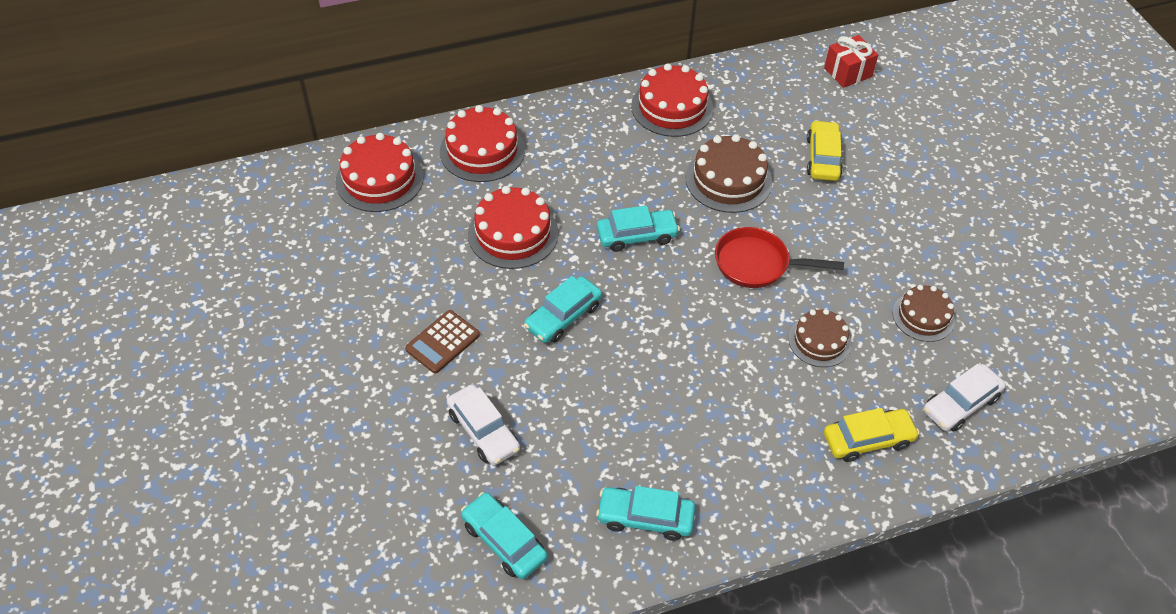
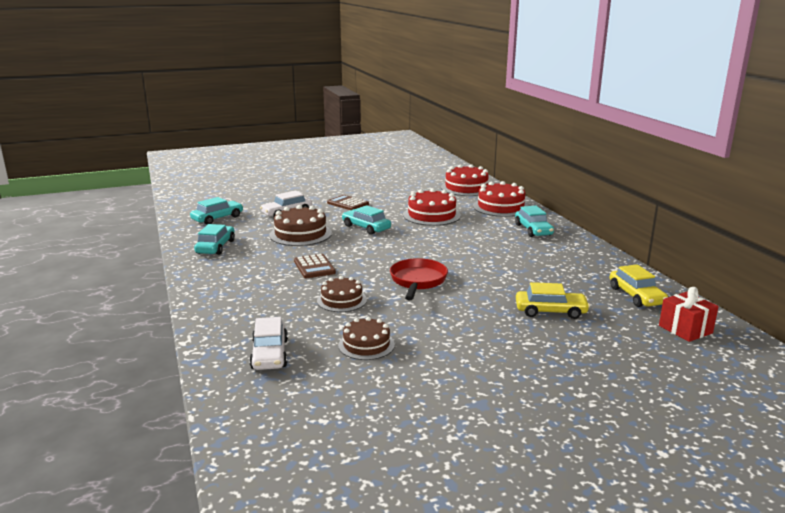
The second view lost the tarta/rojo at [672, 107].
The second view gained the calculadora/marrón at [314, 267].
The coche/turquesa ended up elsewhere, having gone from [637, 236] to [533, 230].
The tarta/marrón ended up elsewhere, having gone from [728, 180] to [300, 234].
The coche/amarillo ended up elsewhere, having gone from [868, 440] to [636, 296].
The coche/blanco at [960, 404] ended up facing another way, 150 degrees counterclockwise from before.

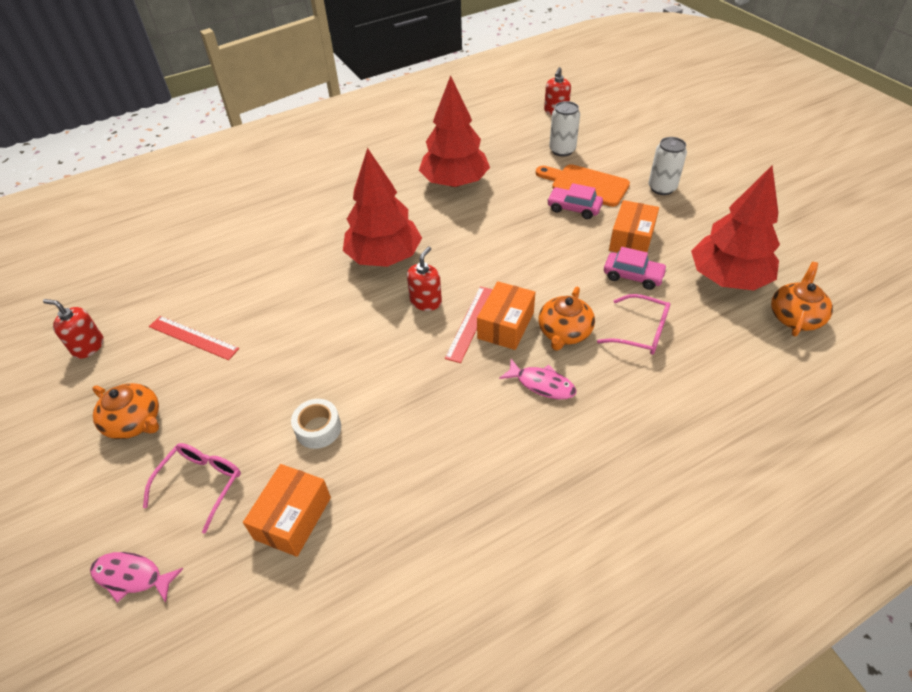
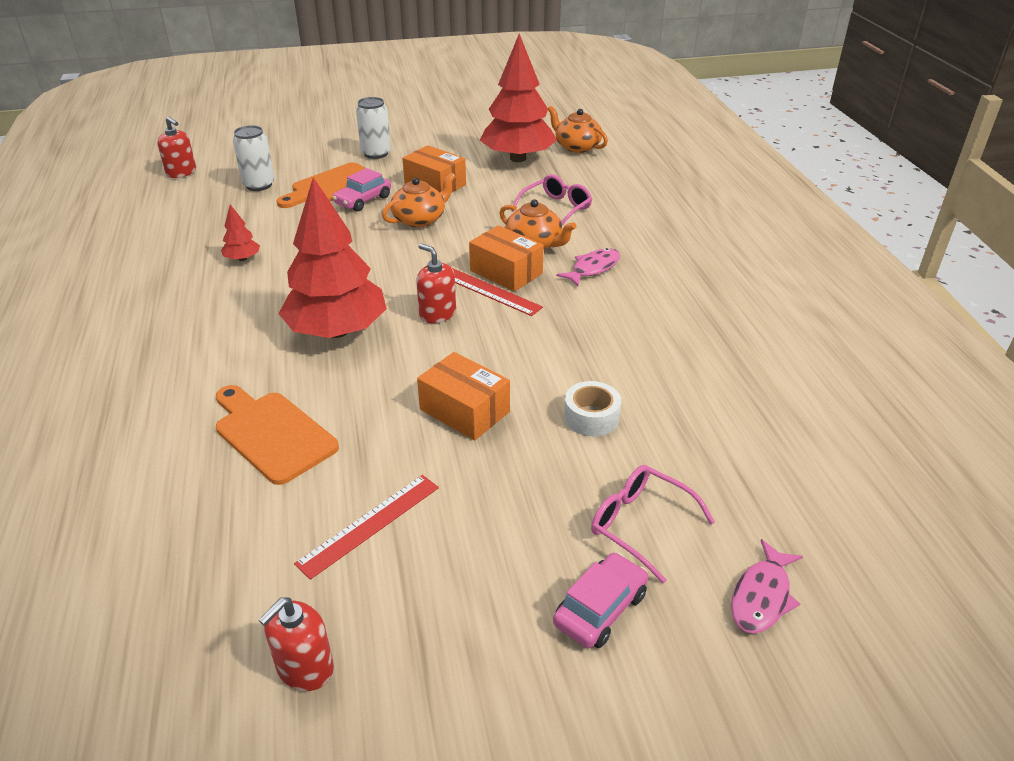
The second view gained the tabla de cortar/naranja at [271, 433].
The tetera/naranja ended up elsewhere, having gone from [135, 422] to [420, 219].
The caja/naranja ended up elsewhere, having gone from [292, 518] to [464, 411].
The coche/rosa ended up elsewhere, having gone from [633, 276] to [600, 609].
The size of the árbol/rojo at [454, 182] changed by a factor of 0.41.

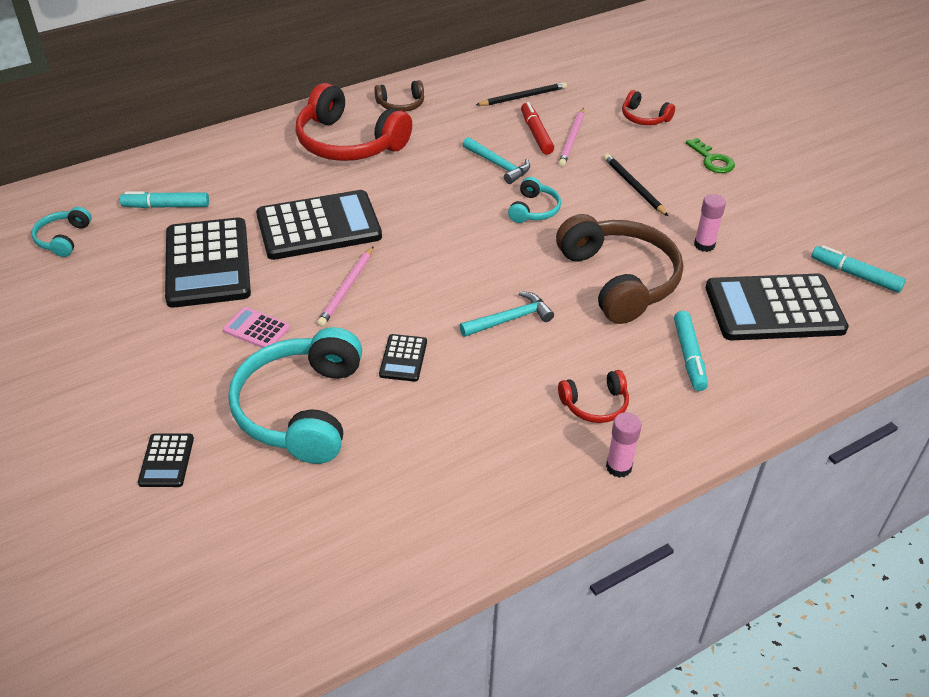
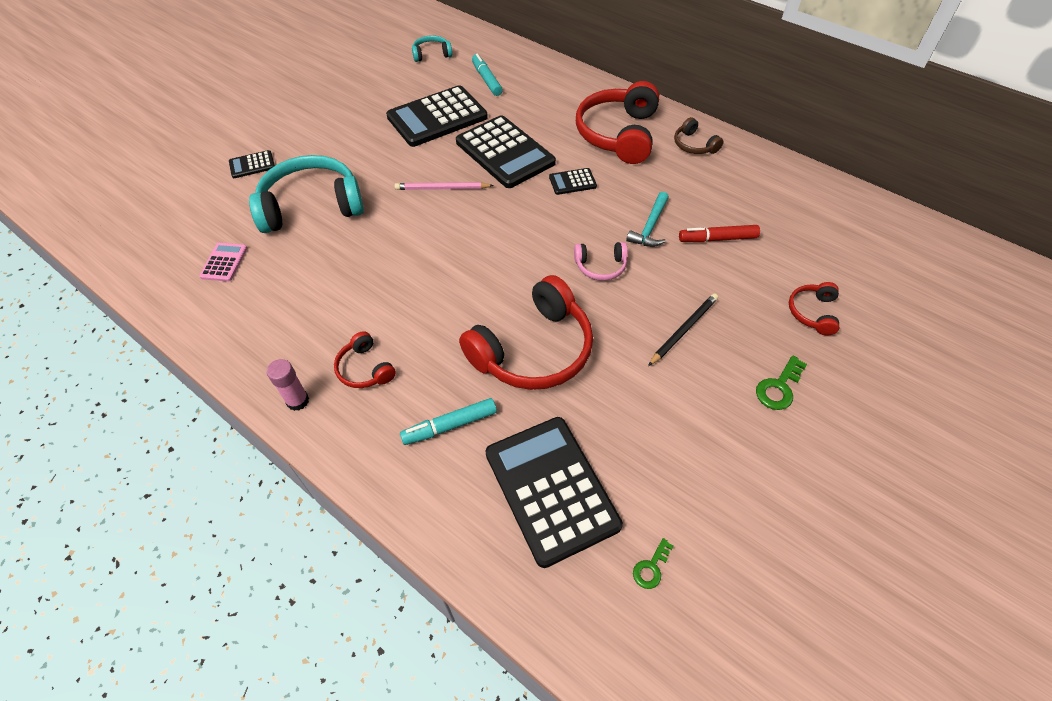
The second view lost the martillo/turquesa at [509, 319].
The second view lost the lápiz/negro at [523, 97].
The second view lost the lápiz/rosa at [572, 139].
The second view lost the barra de pegamento/rosa at [704, 245].
The calculadora/rosa ended up elsewhere, having gone from [256, 329] to [224, 262].
The calculadora/negro ended up elsewhere, having gone from [403, 358] to [572, 182].
Where the rotulador/turquesa stood at [855, 275], the llave/verde came to stand at [651, 567].
What was the auriculares/turquesa at [534, 209] turned into the auriculares/rosa at [600, 266].
What was the auriculares/marrón at [619, 280] turned into the auriculares/rojo at [533, 349].
The rotulador/rojo at [536, 134] ended up facing another way, 150 degrees counterclockwise from before.

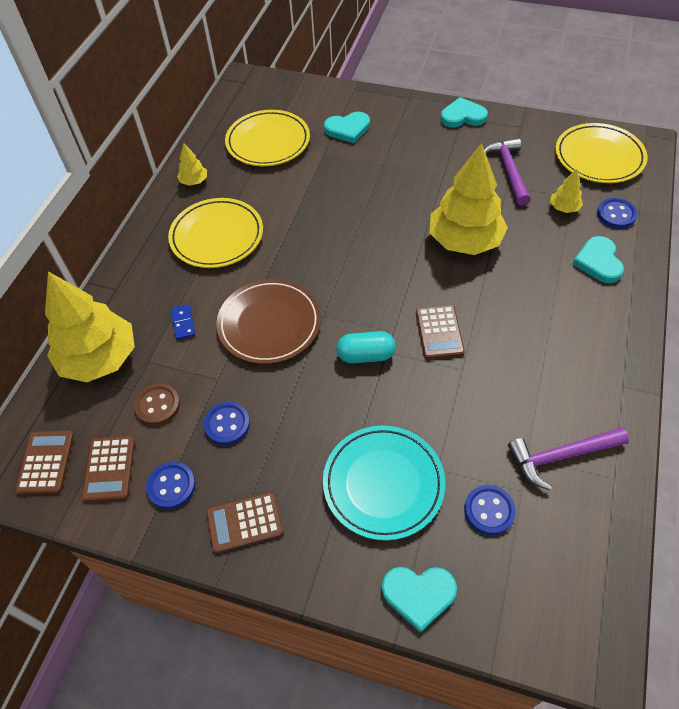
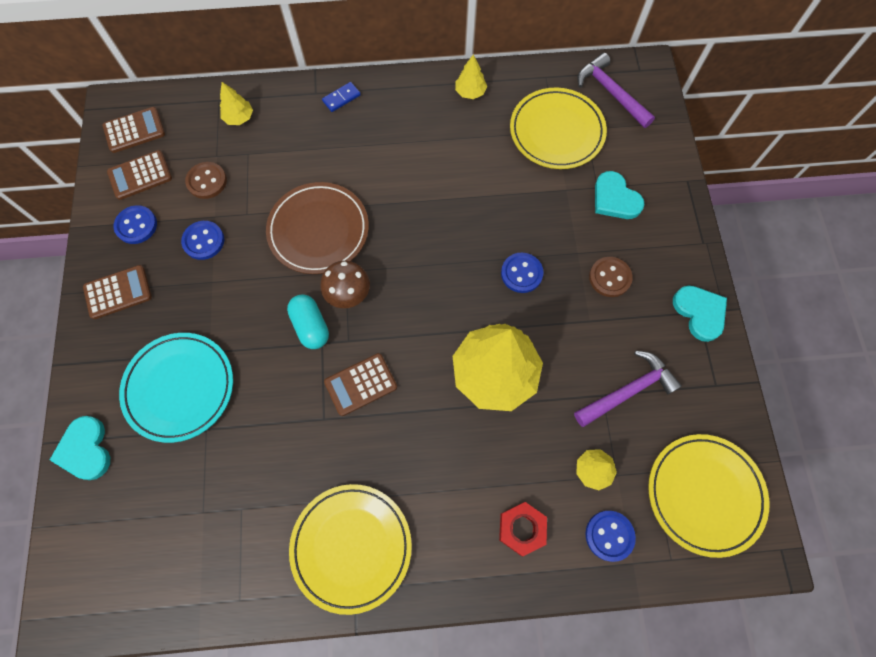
The second view gained the seta/marrón at [348, 294].
The second view gained the botón/marrón at [610, 277].
The plato/amarillo ended up elsewhere, having gone from [217, 236] to [351, 547].
The ficha de dominó/azul ended up elsewhere, having gone from [183, 323] to [341, 98].
The botón/azul ended up elsewhere, having gone from [489, 510] to [521, 273].
The martillo/morado ended up elsewhere, having gone from [561, 456] to [611, 92].
Where the corazón/turquesa stood at [598, 262], the tuerca/rojo came to stand at [521, 528].
The calculadora/marrón at [245, 522] ended up facing another way, 105 degrees clockwise from before.
The size of the árbol/amarillo at [100, 359] changed by a factor of 0.43.

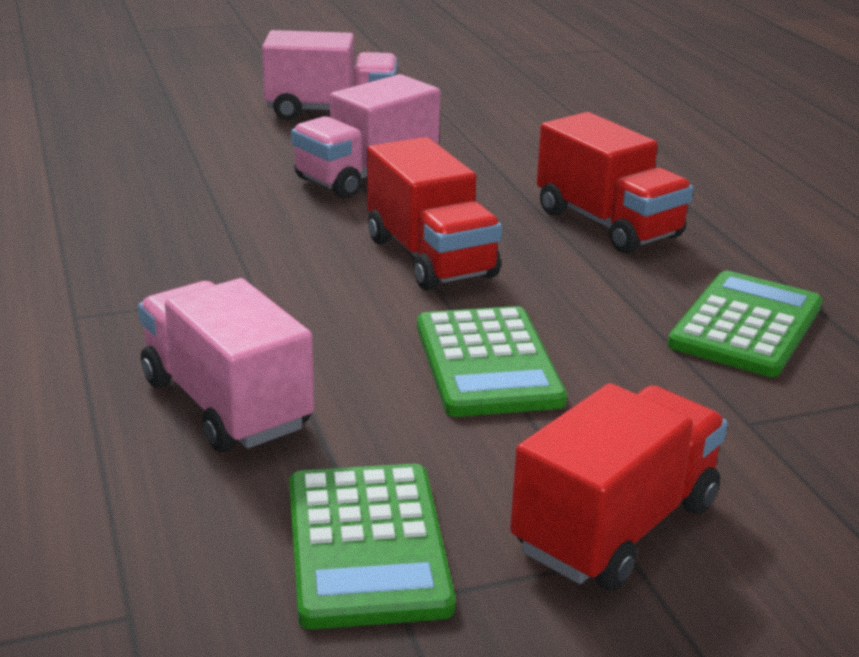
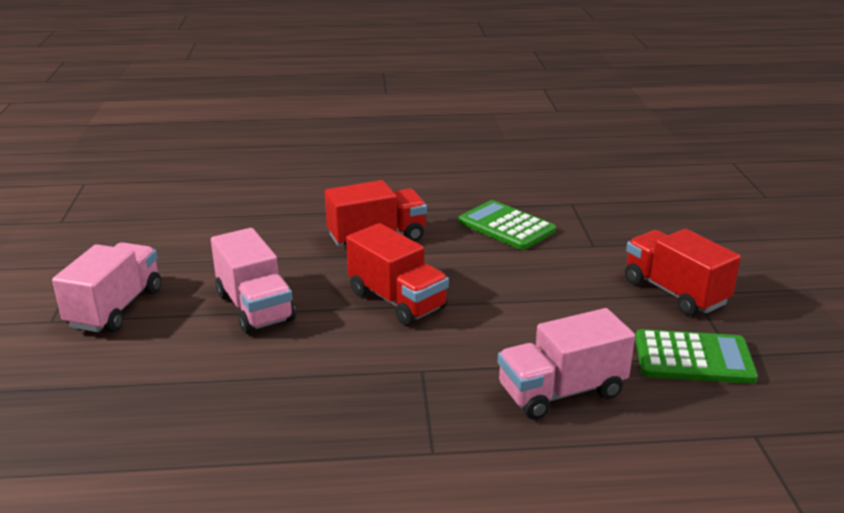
The second view lost the calculadora/verde at [487, 363].
The camión/rojo at [430, 258] ended up facing another way, 60 degrees clockwise from before.

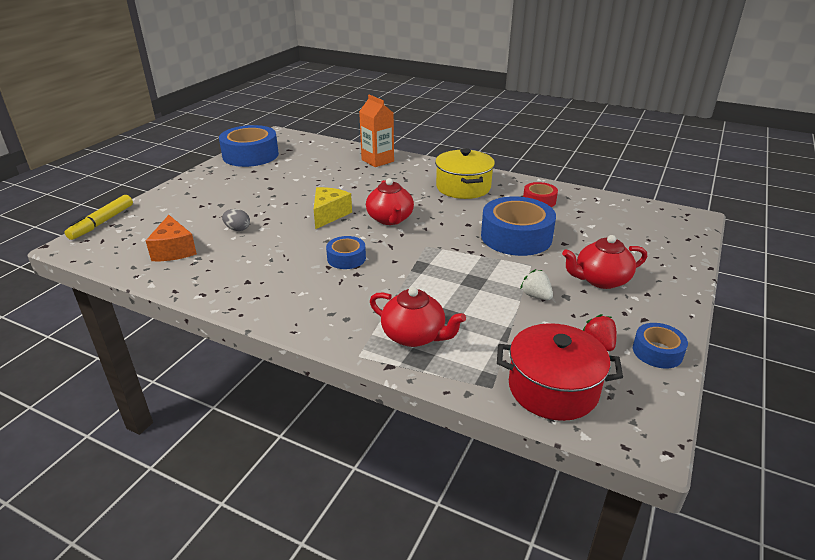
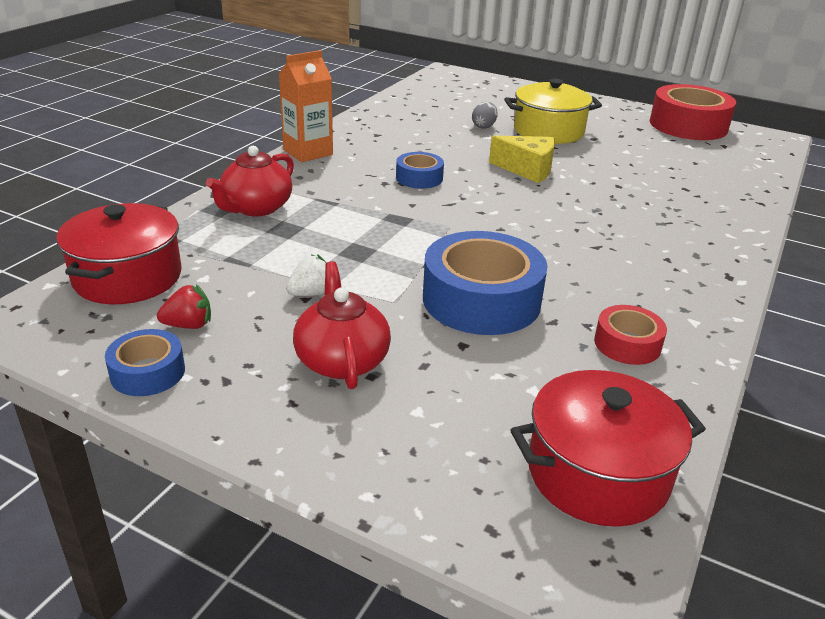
The second view lost the rotulador/amarillo at [102, 222].
The second view lost the queso/naranja at [174, 250].
The second view lost the tetera/rojo at [390, 219].
The second view gained the olla/rojo at [597, 473].
The cartón de leche/naranja ended up elsewhere, having gone from [377, 160] to [308, 152].
The olla/amarillo ended up elsewhere, having gone from [463, 187] to [548, 131].
What was the cinta adhesiva/azul at [250, 155] turned into the cinta adhesiva/rojo at [688, 125].

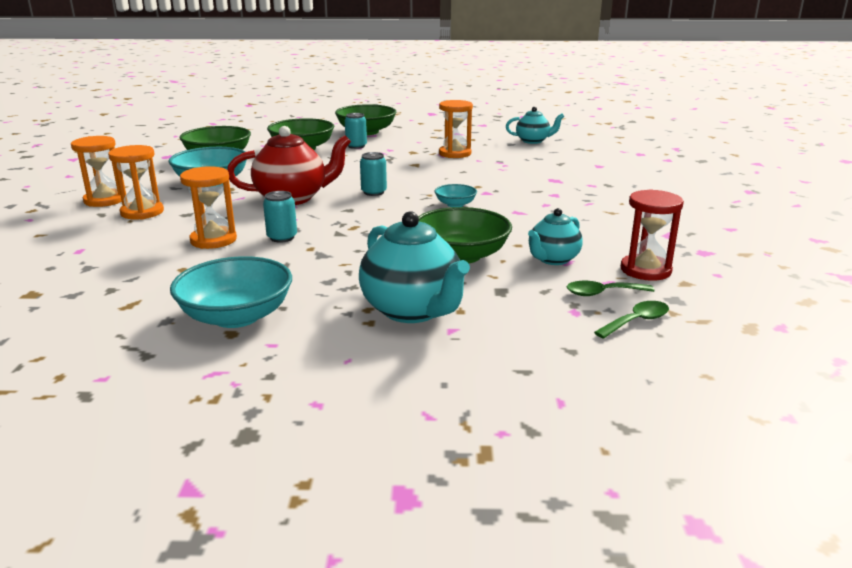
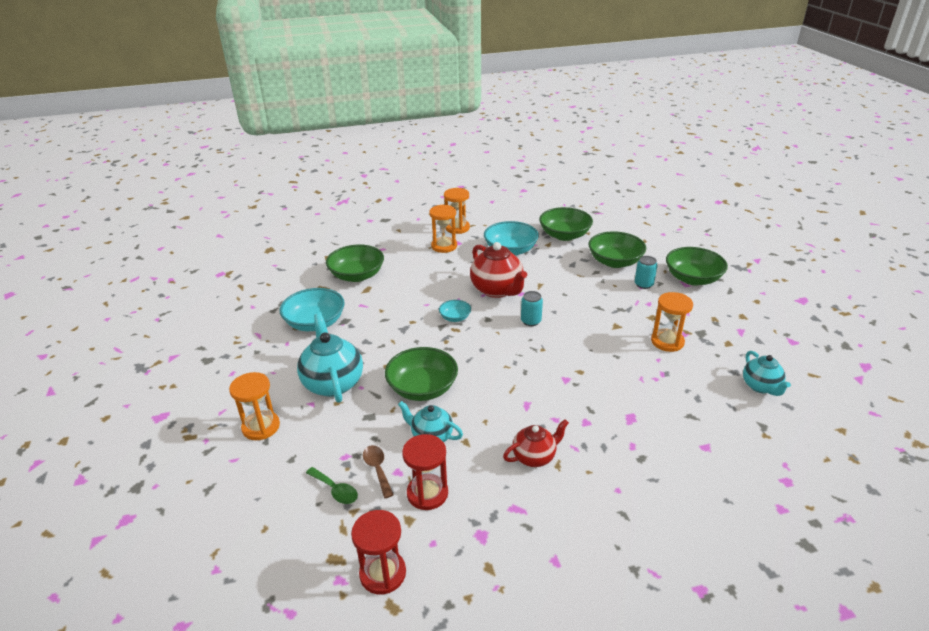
The second view lost the lata/turquesa at [282, 237].
The second view gained the cuenco/verde at [357, 275].
The second view gained the reloj de arena/rojo at [383, 573].
The second view gained the tetera/rojo at [534, 457].
The reloj de arena/naranja ended up elsewhere, having gone from [213, 240] to [261, 427].
The cuenco/turquesa ended up elsewhere, having gone from [455, 204] to [455, 318].
What was the cuchara/verde at [602, 293] turned into the cuchara/marrón at [377, 469].
The tetera/turquesa at [412, 310] ended up facing another way, 120 degrees clockwise from before.

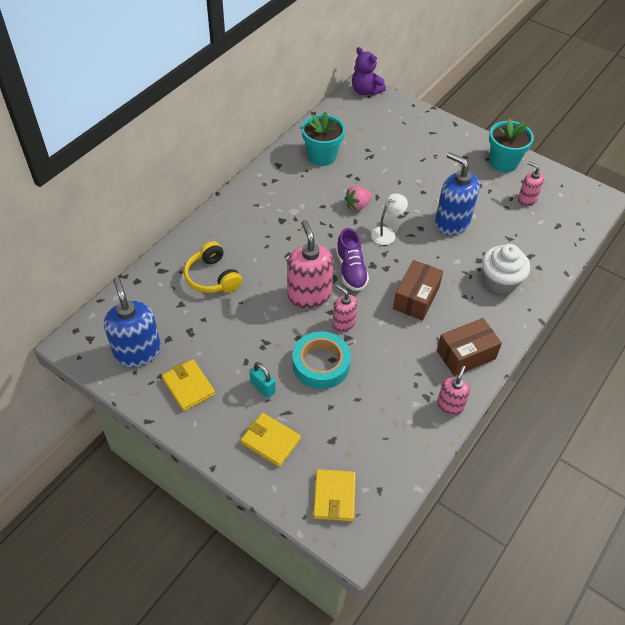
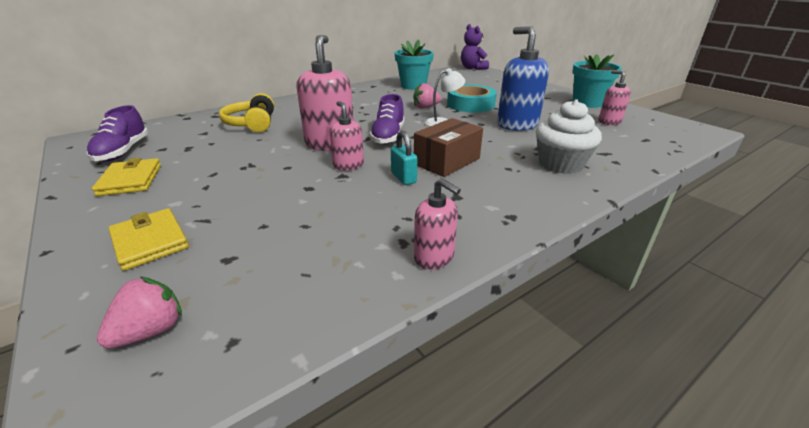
The second view lost the caja/marrón at [466, 355].
The candado/turquesa ended up elsewhere, having gone from [262, 387] to [403, 178].
The cinta adhesiva/turquesa ended up elsewhere, having gone from [321, 364] to [470, 104].
Where the dispensador de jabón/azul stood at [137, 352], the zapato/morado came to stand at [123, 151].
Where the cartera/amarillo stood at [334, 496], the fresa/rosa came to stand at [151, 331].
The dispensador de jabón/rosa at [450, 405] ended up facing another way, 90 degrees clockwise from before.

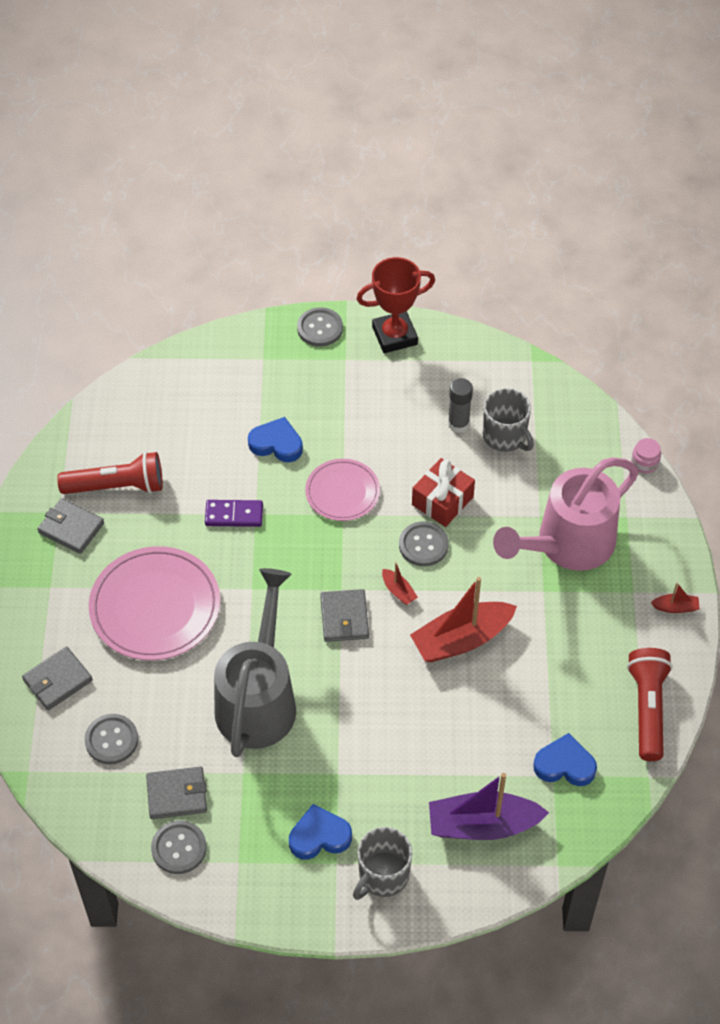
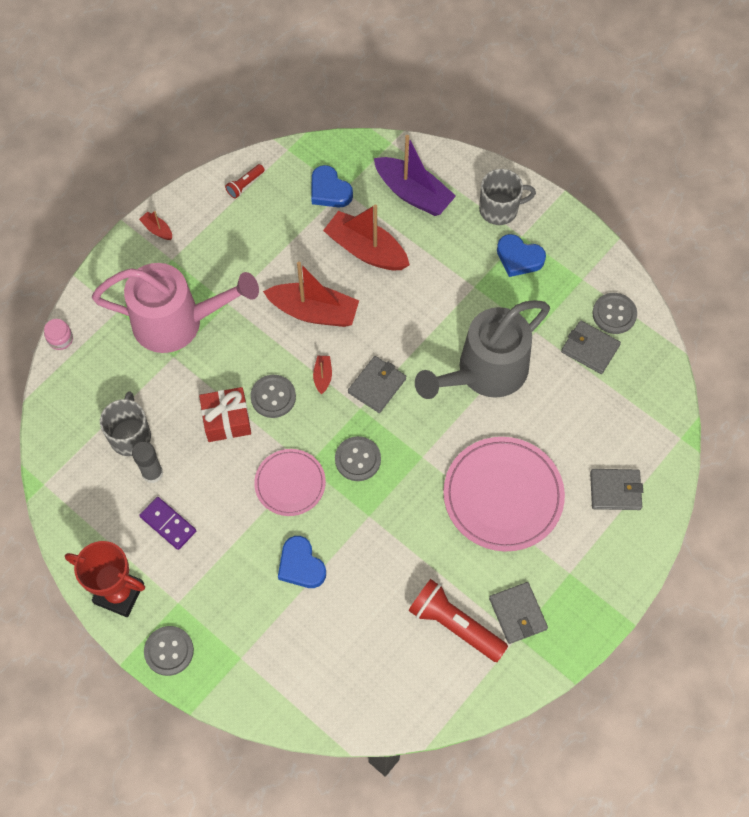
The second view gained the barco/rojo at [366, 250].
The botón/gris ended up elsewhere, having gone from [111, 740] to [357, 459].
The ficha de dominó/morado ended up elsewhere, having gone from [234, 515] to [168, 524].
The size of the lámpara de mano/rojo at [647, 709] changed by a factor of 0.49.

